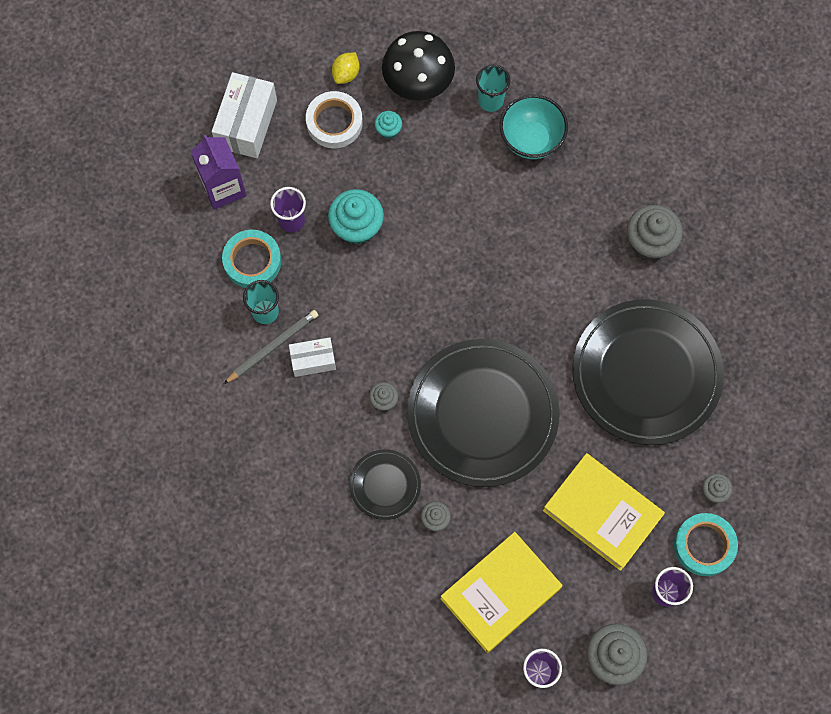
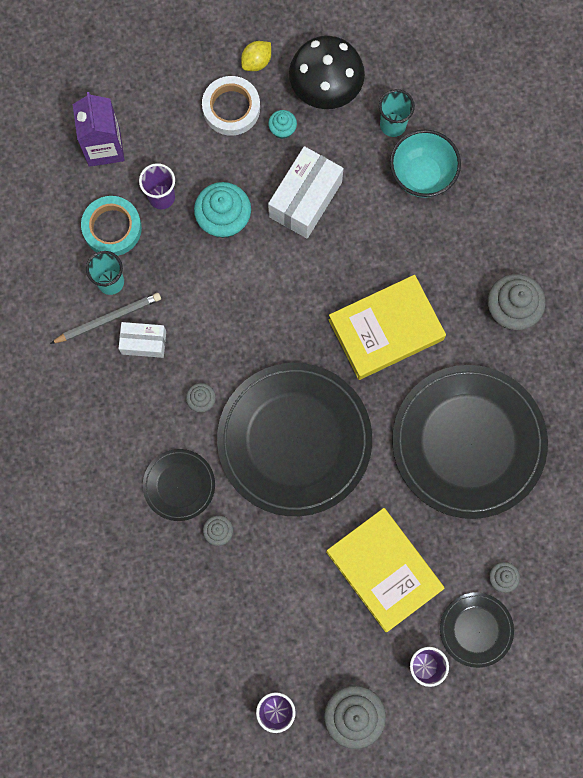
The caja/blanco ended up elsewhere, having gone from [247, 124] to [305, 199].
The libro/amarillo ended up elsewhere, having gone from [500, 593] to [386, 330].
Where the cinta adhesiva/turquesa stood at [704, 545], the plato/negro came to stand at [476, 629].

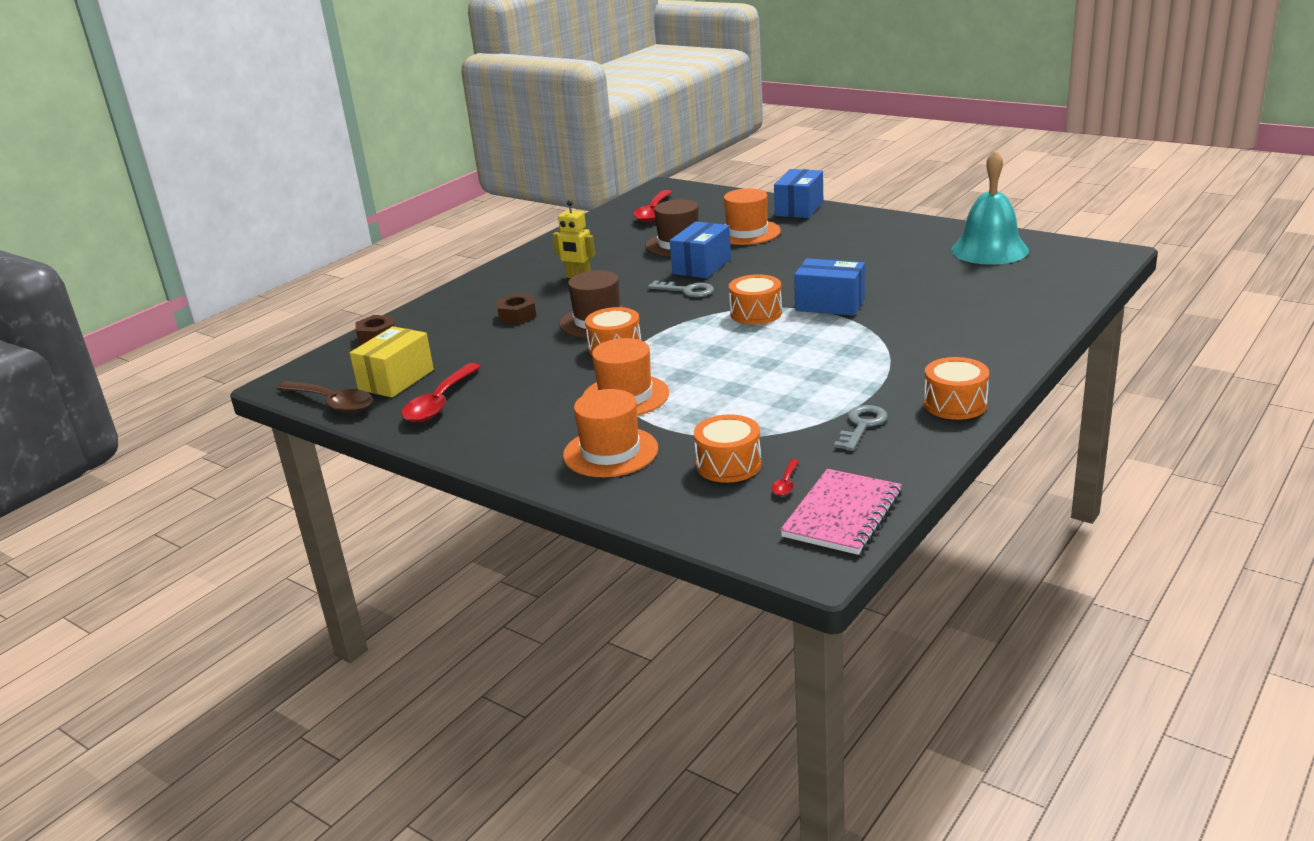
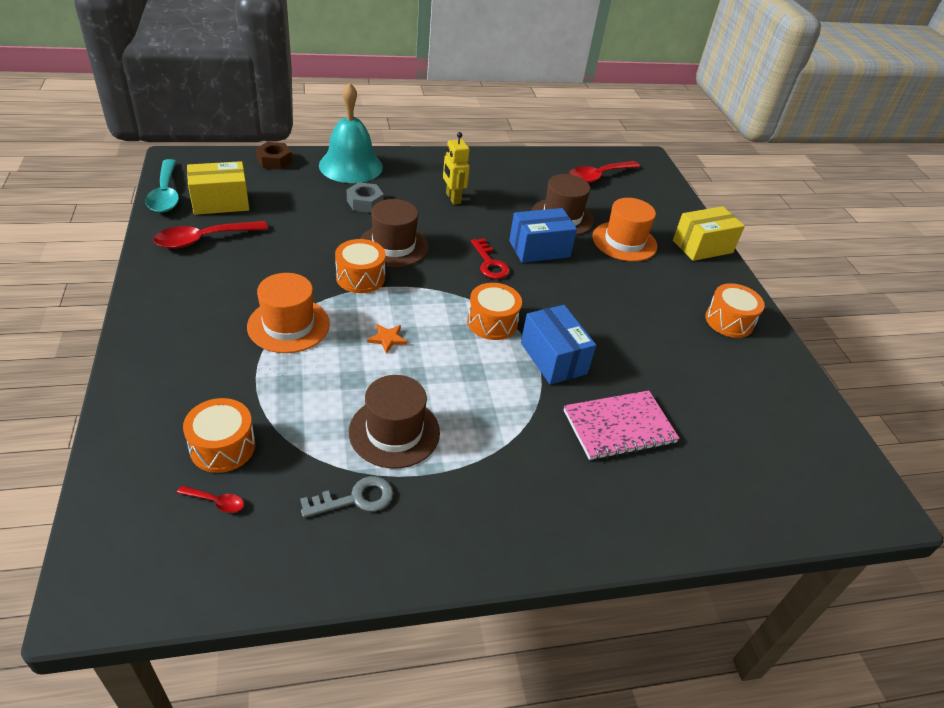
The second view lost the sombrero/naranja at [610, 452].
The second view gained the sombrero/marrón at [394, 432].
The second view gained the estrella/naranja at [387, 339].
The cuaderno/rosa ended up elsewhere, having gone from [842, 514] to [619, 427].
The tambor/naranja ended up elsewhere, having gone from [955, 404] to [729, 321].
The campana/turquesa ended up elsewhere, having gone from [989, 250] to [351, 166].
What was the cuchara/marrón at [332, 403] turned into the cuchara/turquesa at [165, 194].
What was the tuerca/marrón at [517, 315] turned into the tuerca/gris at [365, 203].
What was the llave/gris at [686, 291] turned into the llave/rojo at [490, 263].
What was the caja/azul at [799, 208] turned into the caja/amarillo at [702, 246].
The cuchara/rojo at [786, 483] ended up facing another way, 135 degrees counterclockwise from before.

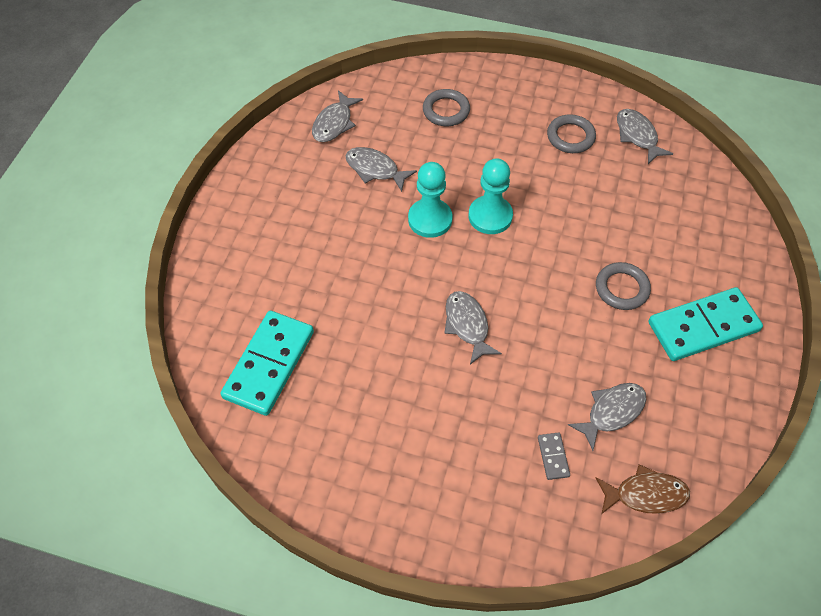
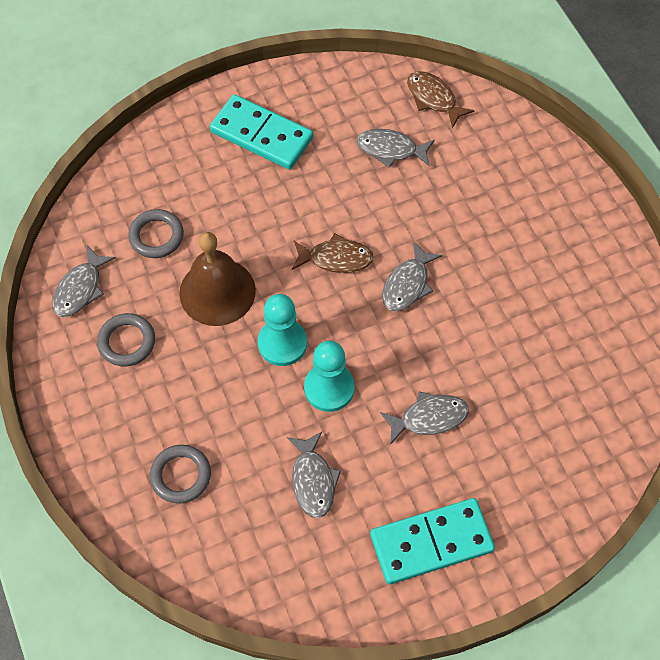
The second view lost the ficha de dominó/gris at [553, 457].
The second view gained the campana/marrón at [217, 291].
The second view gained the pez/marrón at [336, 258].
The ficha de dominó/turquesa ended up elsewhere, having gone from [269, 364] to [431, 542].
The pez/gris ended up elsewhere, having gone from [334, 123] to [429, 418].
The anillo/gris ended up elsewhere, having gone from [622, 288] to [156, 236].

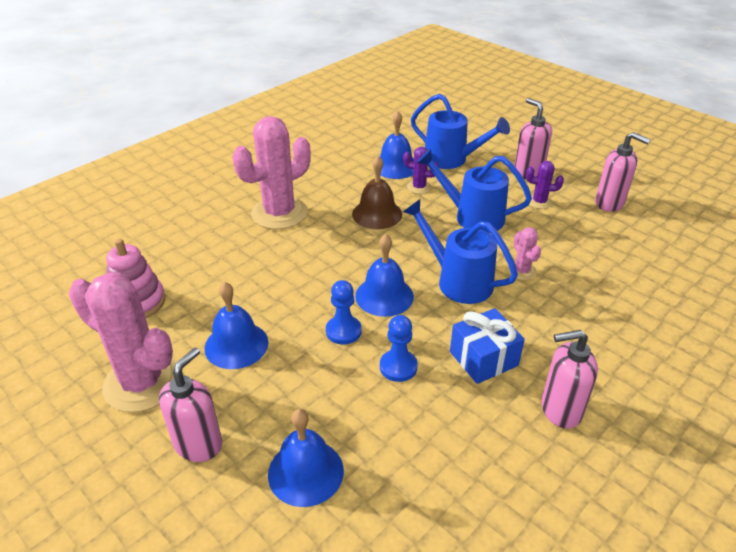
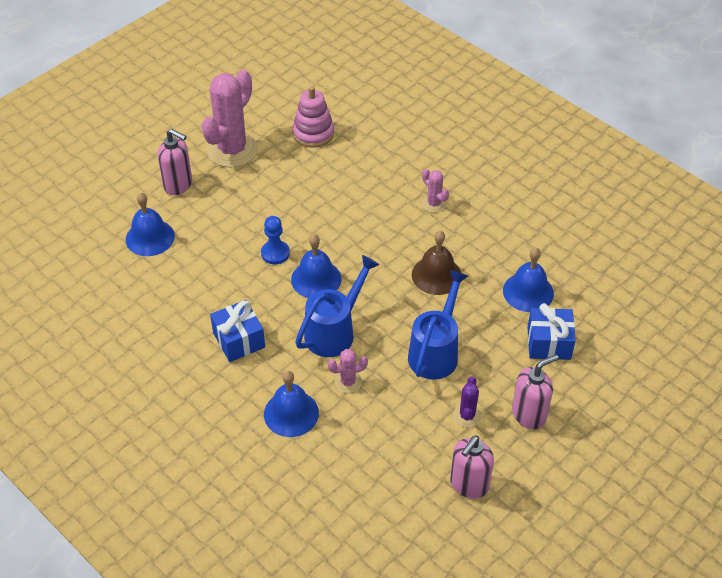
The second view lost the peón/azul at [398, 367].
The second view lost the cactus/morado at [419, 187].
The second view lost the dispensador de jabón/rosa at [560, 410].
The campana/azul ended up elsewhere, having gone from [236, 345] to [291, 413].
Where the regadera/azul stood at [451, 159], the regalo/azul came to stand at [548, 343].
The size of the cactus/rosa at [279, 213] changed by a factor of 0.46.

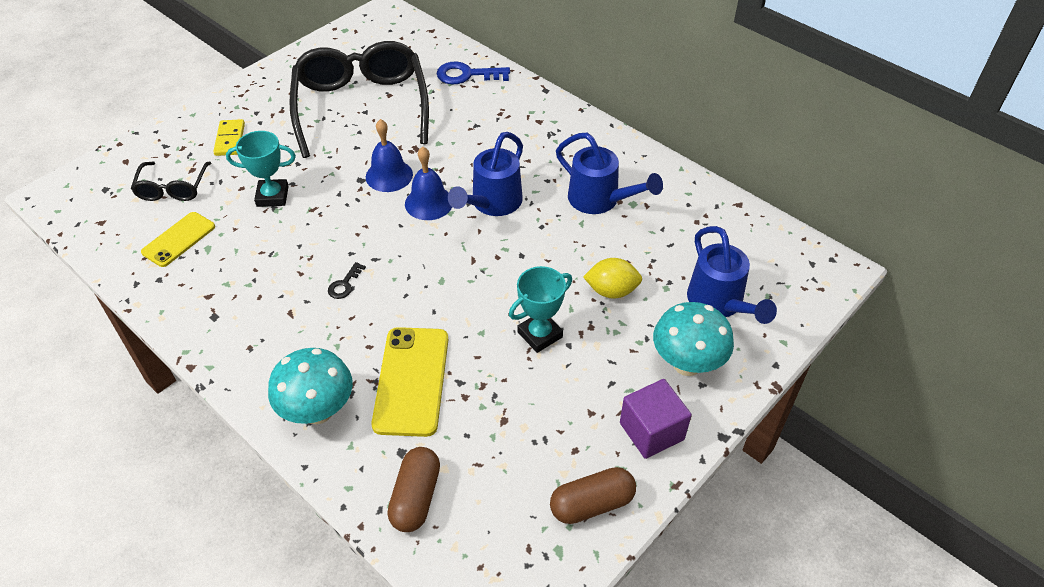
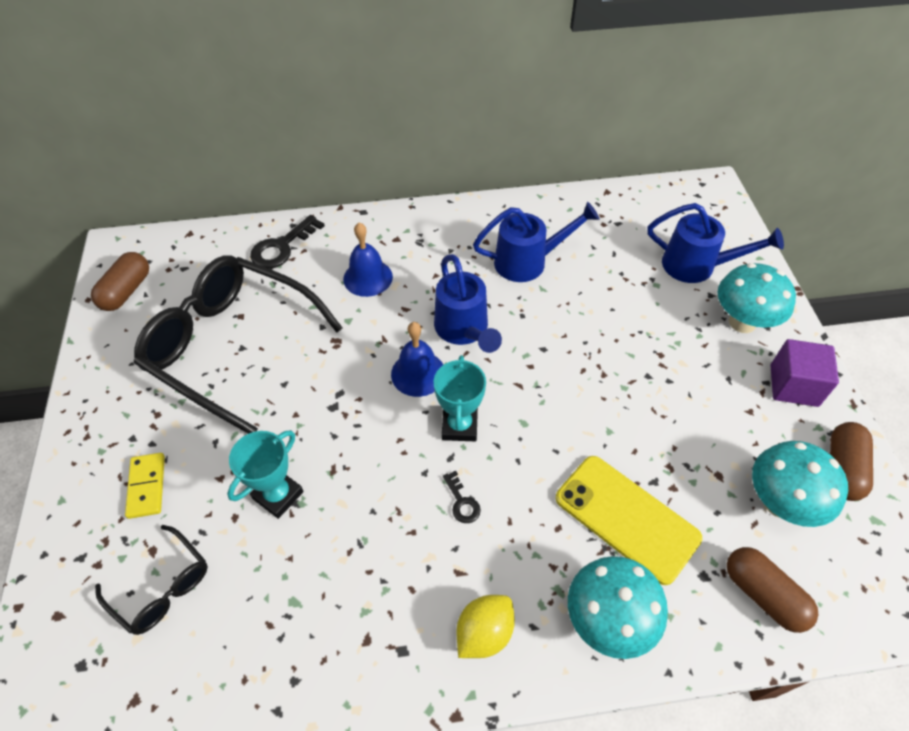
The second view lost the móvil/amarillo at [178, 239].
The second view gained the cápsula/marrón at [127, 291].
The second view gained the seta/turquesa at [780, 503].
The campana/azul ended up elsewhere, having gone from [389, 175] to [368, 277].
The trofeo/turquesa ended up elsewhere, having gone from [540, 334] to [459, 426].
The limón/amarillo ended up elsewhere, having gone from [611, 291] to [484, 632].
What was the llave/azul at [467, 75] turned into the llave/negro at [282, 247].
The ficha de dominó/amarillo at [230, 139] ended up facing another way, 45 degrees clockwise from before.

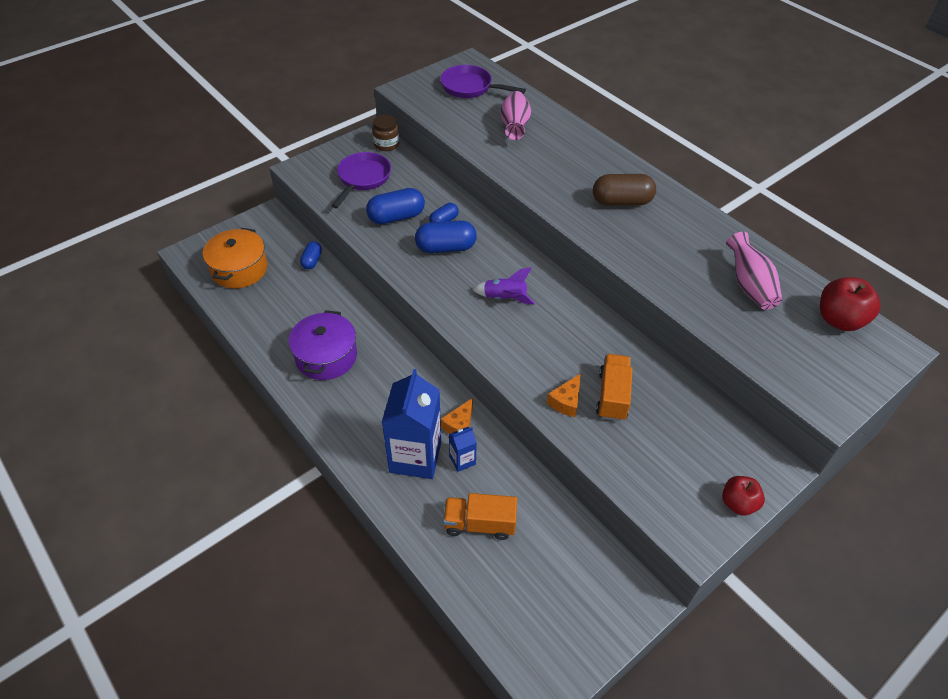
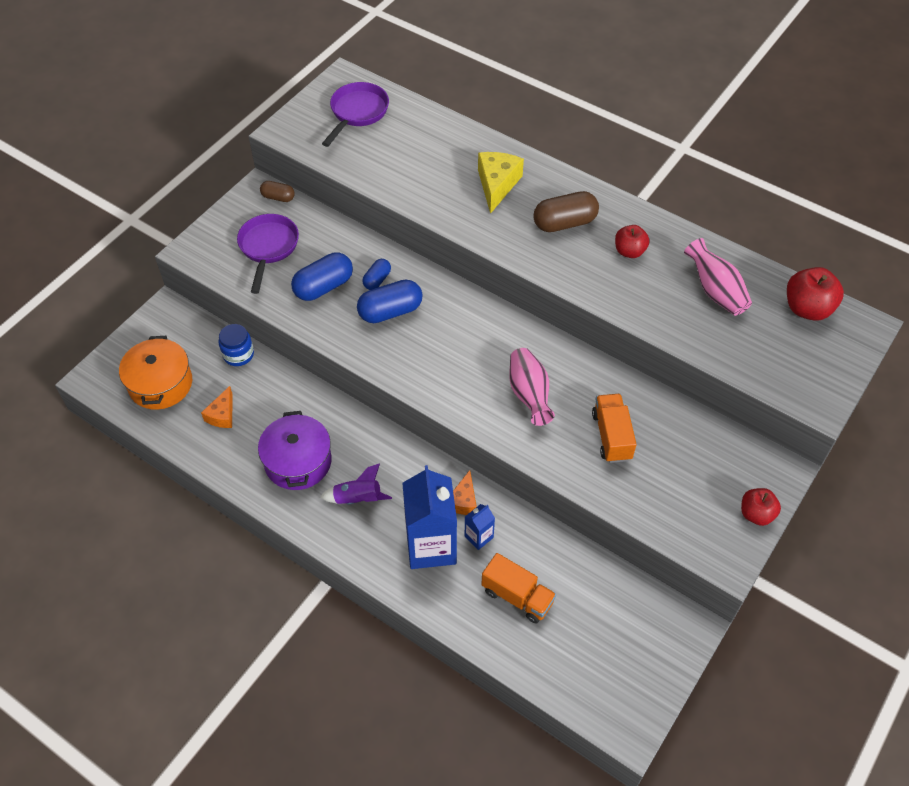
The second view gained the queso/amarillo at [497, 185].
The second view gained the manzana/rojo at [629, 251].
The cohete/morado ended up elsewhere, having gone from [505, 298] to [358, 498].
The florero/rosa ended up elsewhere, having gone from [514, 127] to [529, 394].
The queso/naranja ended up elsewhere, having gone from [566, 401] to [222, 415].
Where the cápsula/azul stood at [312, 261], the tarro/azul came to stand at [238, 354].
Where the tarro/marrón stood at [386, 144], the cápsula/marrón came to stand at [278, 197].
The sartén/morado at [470, 88] ended up facing another way, 105 degrees clockwise from before.
The camión/naranja at [479, 524] ended up facing another way, 135 degrees counterclockwise from before.

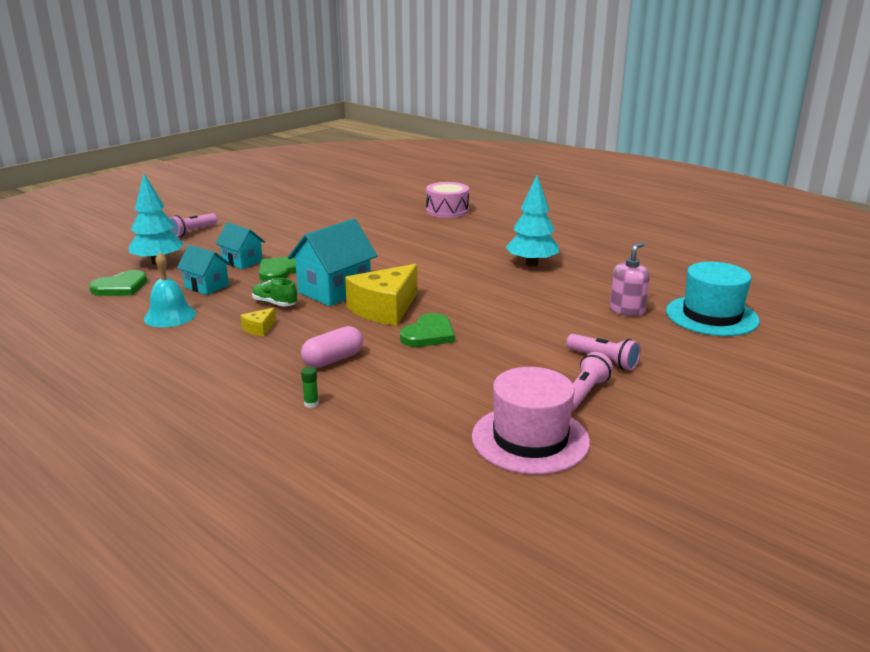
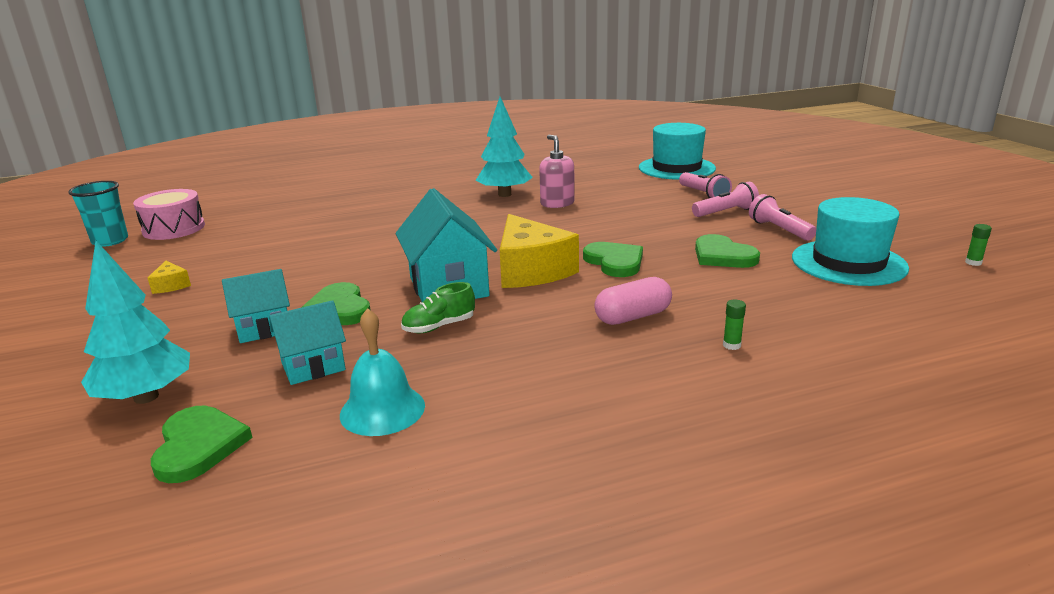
The second view gained the vaso/turquesa at [110, 241].
The second view gained the corazón/verde at [722, 256].
The second view gained the barra de pegamento/verde at [973, 262].
The lámpara de mano/rosa ended up elsewhere, having gone from [192, 232] to [703, 195].
The queso/amarillo ended up elsewhere, having gone from [259, 328] to [171, 285].
The tambor/rosa ended up elsewhere, having gone from [447, 211] to [174, 228].
The dispensador de jabón/rosa ended up elsewhere, having gone from [627, 310] to [557, 203].
What was the sombrero/rosa at [530, 439] turned into the sombrero/turquesa at [848, 263].
The cápsula/rosa at [333, 360] ended up facing another way, 75 degrees clockwise from before.

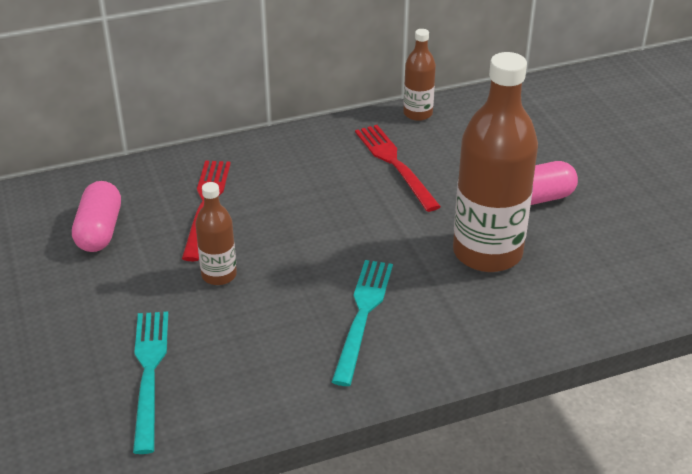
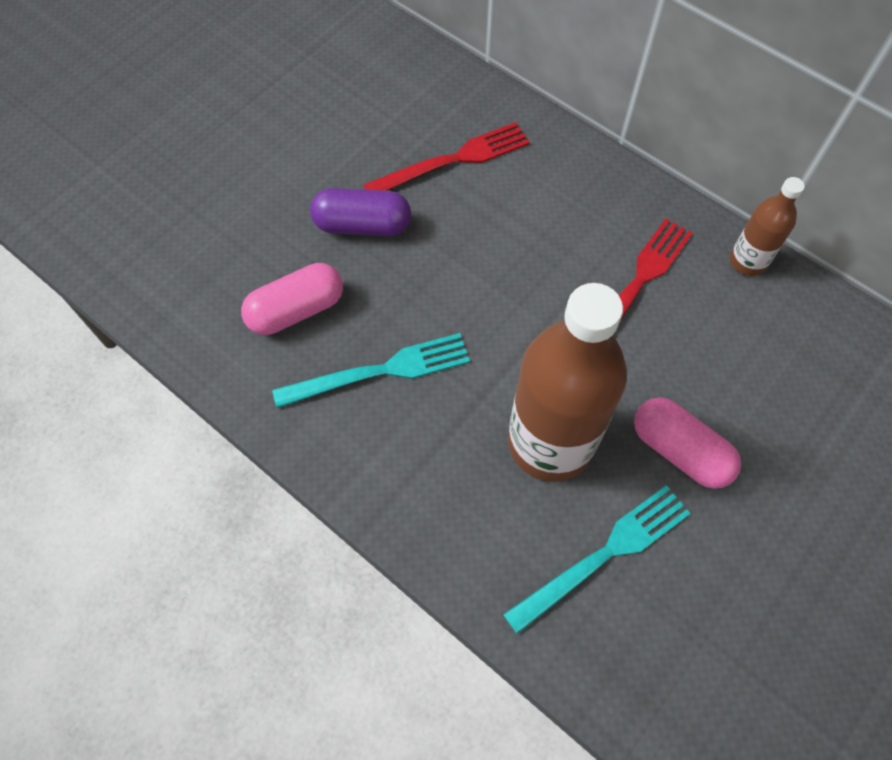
The cápsula/rosa ended up elsewhere, having gone from [99, 231] to [296, 310].
The tenedor/turquesa ended up elsewhere, having gone from [149, 374] to [603, 555].
Where the botella/marrón stood at [219, 275], the cápsula/morado came to stand at [362, 225].

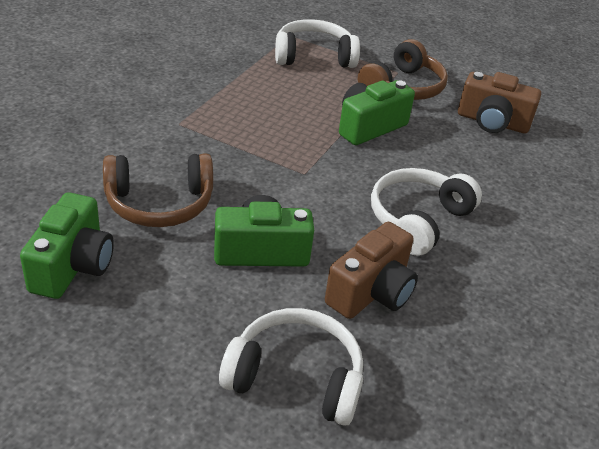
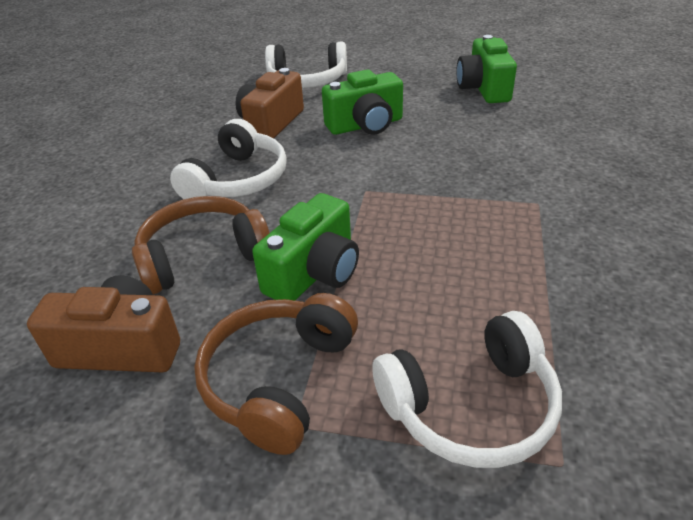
The auriculares/marrón ended up elsewhere, having gone from [159, 203] to [203, 256].

